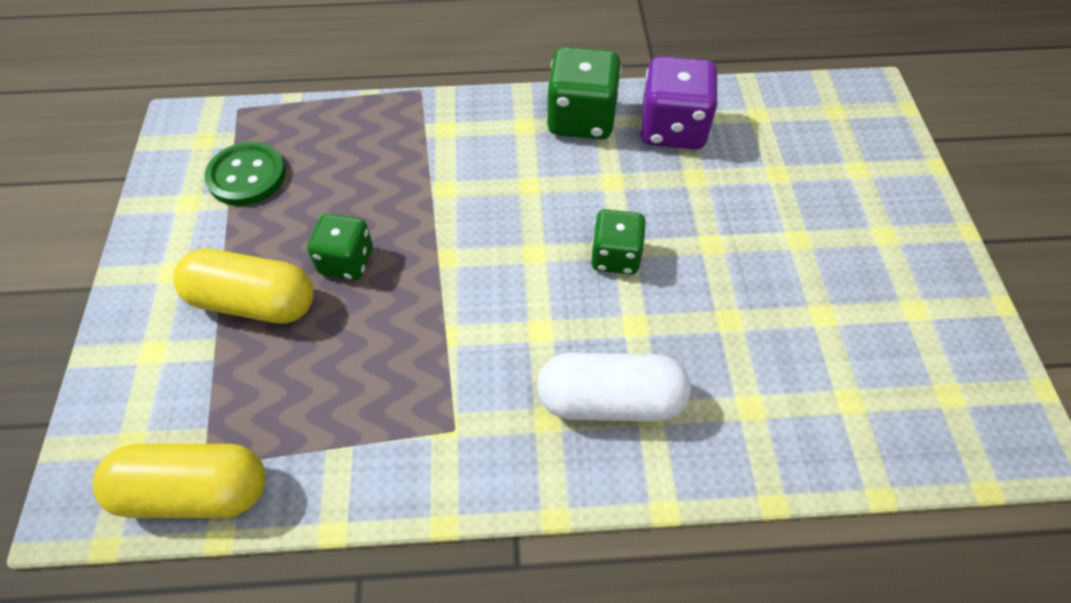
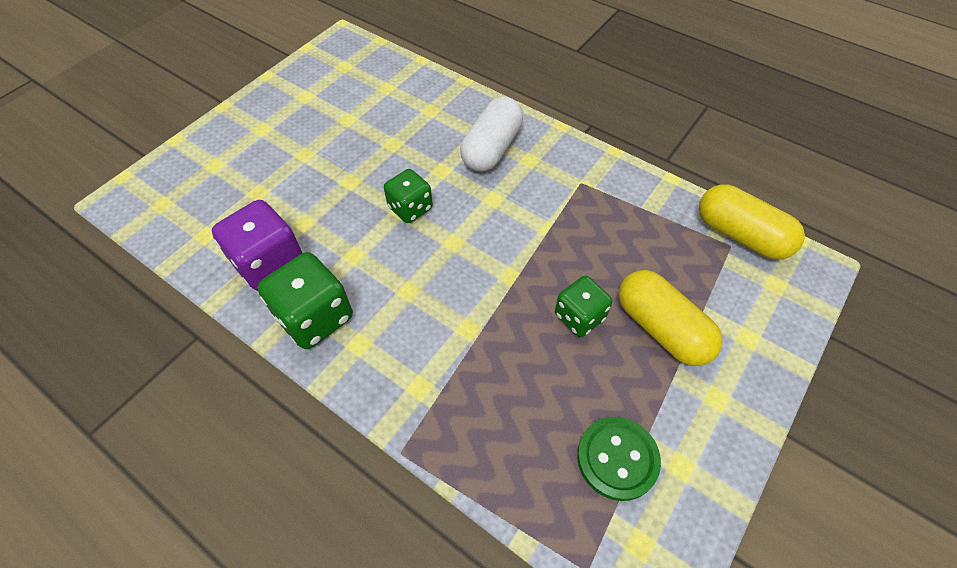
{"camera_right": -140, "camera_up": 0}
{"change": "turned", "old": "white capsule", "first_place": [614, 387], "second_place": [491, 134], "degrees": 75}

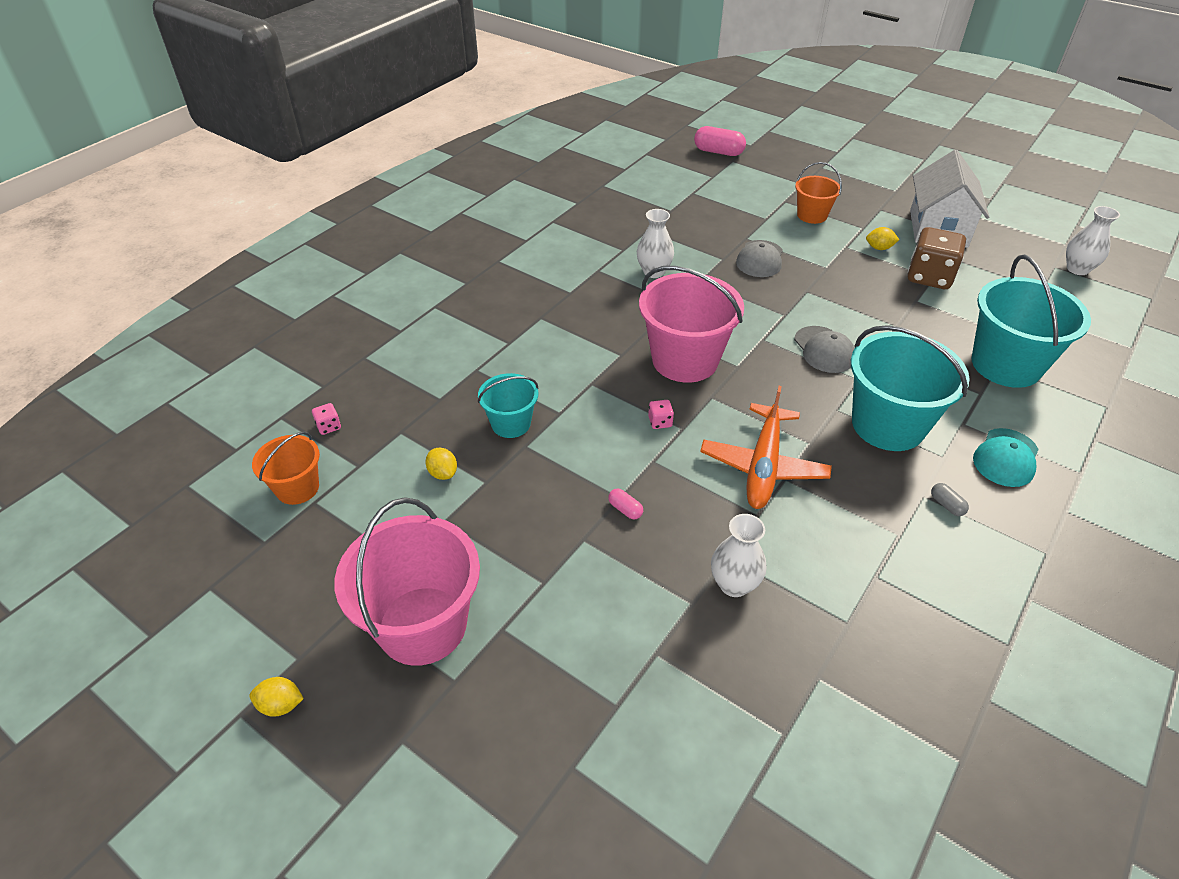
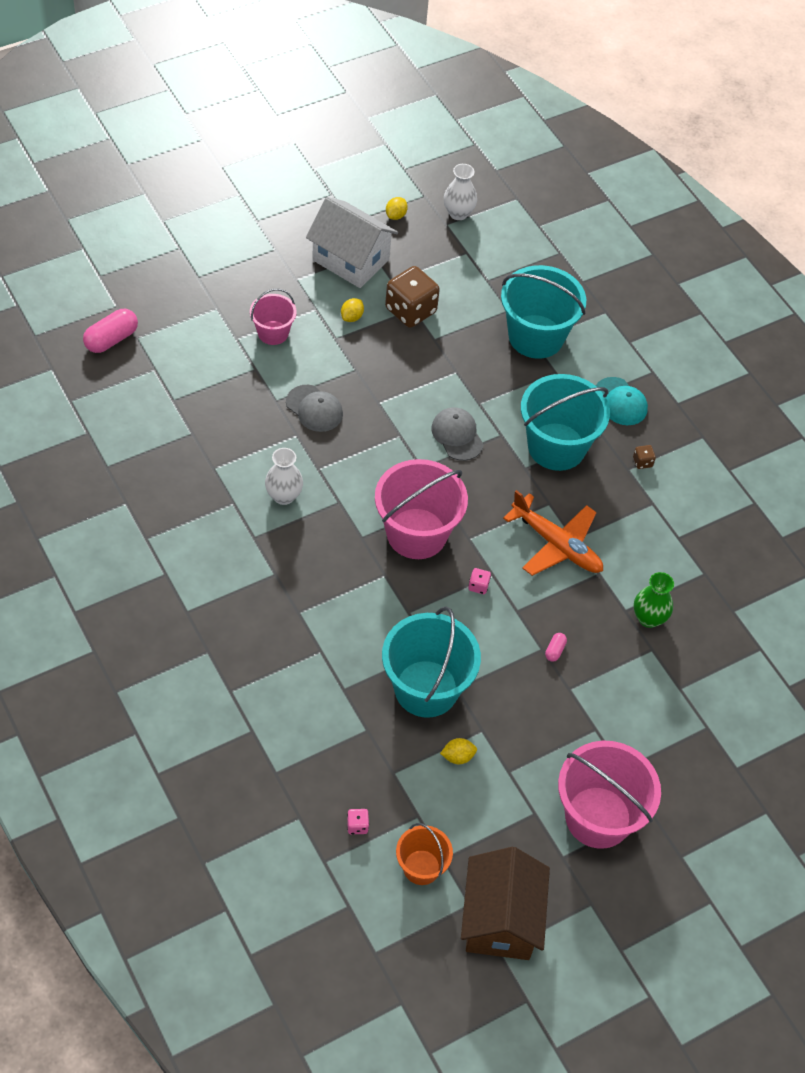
{"camera_right": -70, "camera_up": 10}
{"change": "added", "new": "brown house", "second_place": [505, 903]}
{"change": "moved", "old": "yellow lemon", "first_place": [277, 697], "second_place": [397, 208]}
{"change": "replaced", "old": "grey capsule", "new": "brown dice", "first_place": [950, 499], "second_place": [644, 457]}
{"change": "recoloured", "old": "white vase", "new": "green vase", "first_place": [739, 555], "second_place": [654, 600]}
{"change": "recoloured", "old": "orange bucket", "new": "pink bucket", "first_place": [818, 193], "second_place": [273, 317]}
{"change": "turned", "old": "pink capsule", "first_place": [625, 504], "second_place": [556, 647], "degrees": -45}
{"change": "turned", "old": "grey cap", "first_place": [824, 349], "second_place": [457, 434], "degrees": -120}
{"change": "resized", "old": "turquoise bucket", "first_place": [508, 405], "second_place": [431, 662], "factor": 1.83}

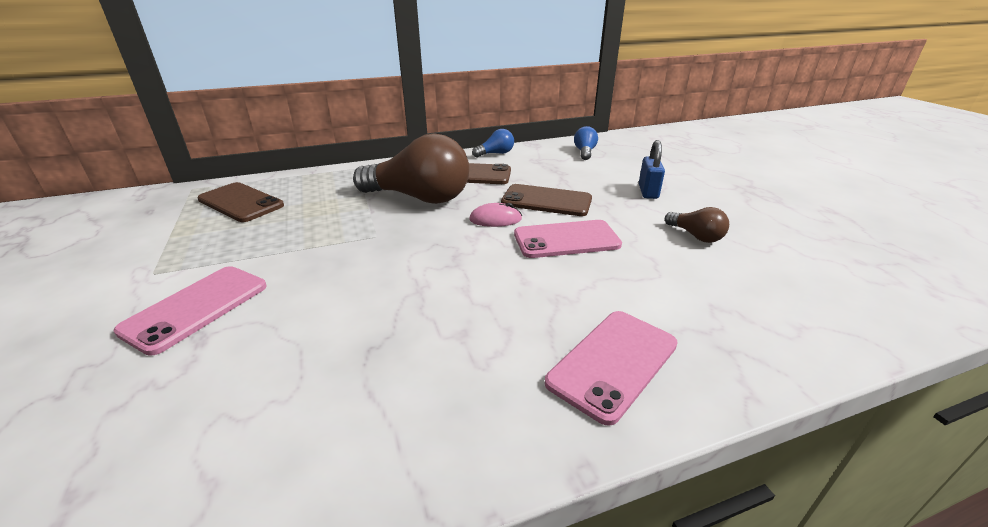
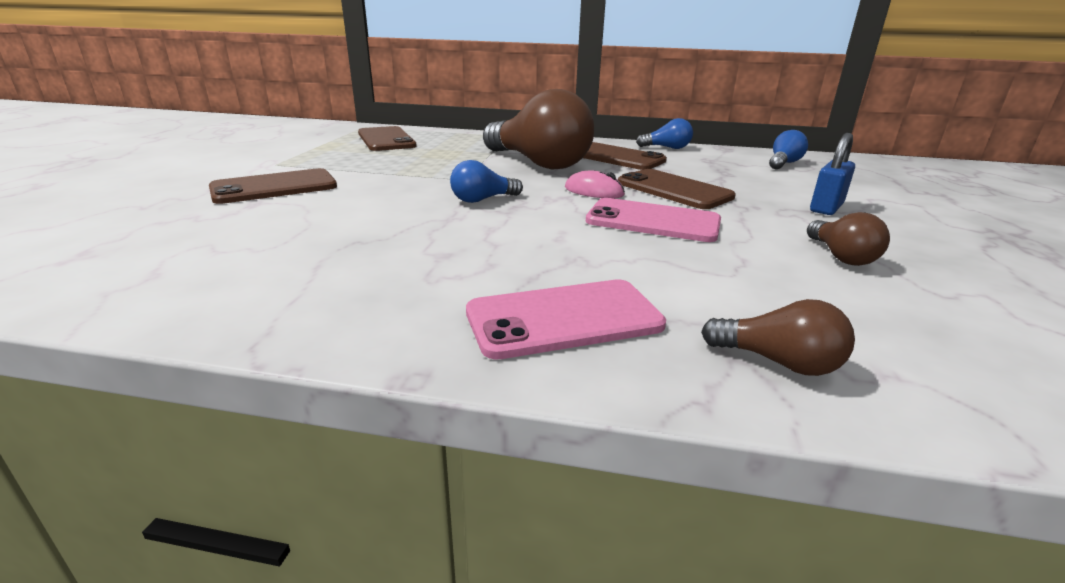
{"camera_right": 30, "camera_up": -5}
{"change": "added", "new": "blue light bulb", "second_place": [486, 181]}
{"change": "added", "new": "brown light bulb", "second_place": [778, 337]}
{"change": "recoloured", "old": "pink phone", "new": "brown phone", "first_place": [190, 311], "second_place": [273, 186]}

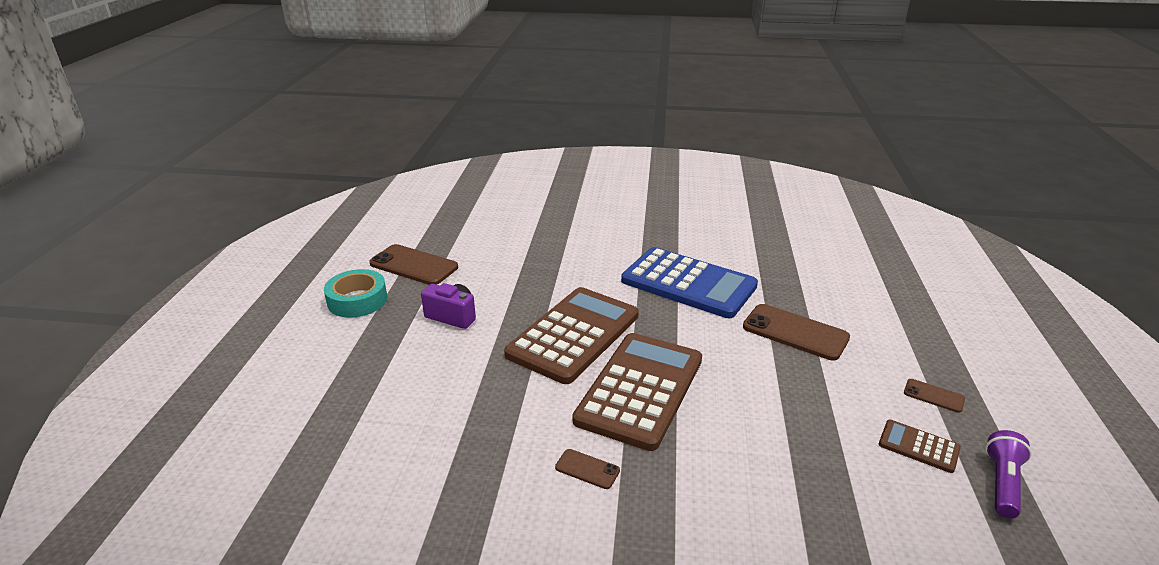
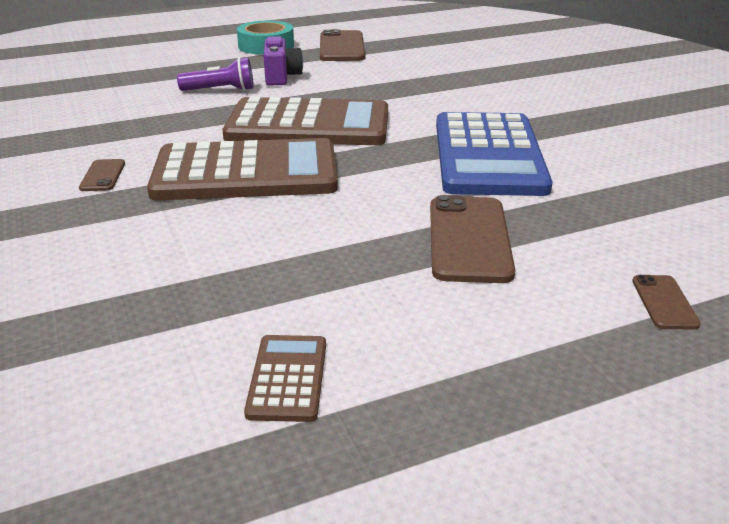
{"camera_right": 60, "camera_up": 0}
{"change": "moved", "old": "brown phone", "first_place": [934, 396], "second_place": [666, 302]}
{"change": "moved", "old": "purple flashlight", "first_place": [1008, 474], "second_place": [215, 74]}

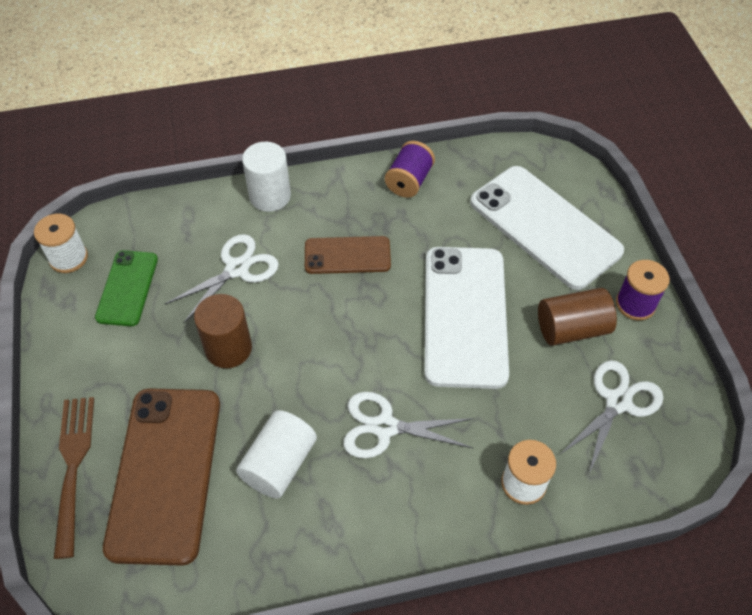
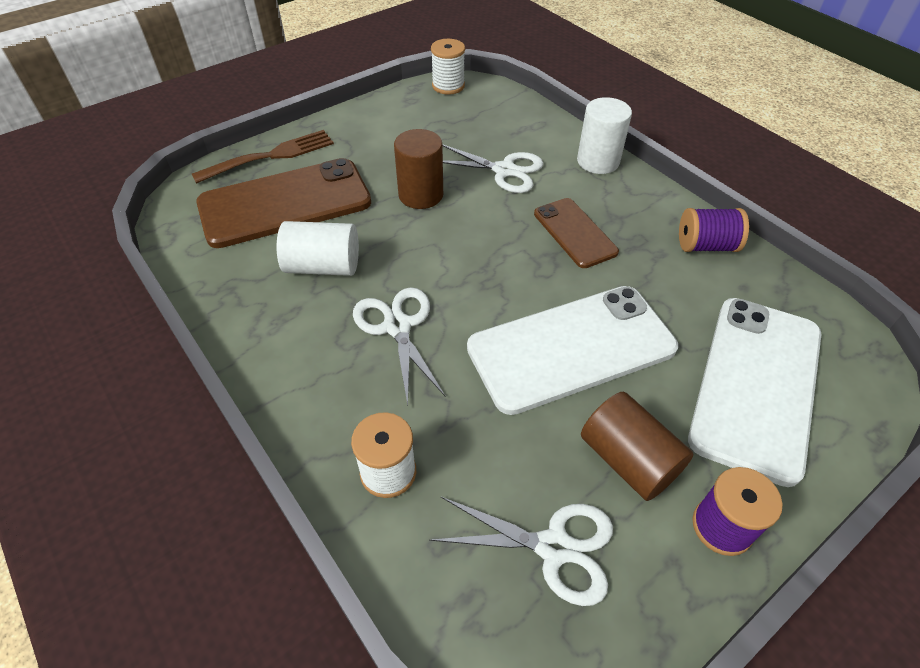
{"camera_right": 65, "camera_up": -5}
{"change": "removed", "old": "green phone", "first_place": [126, 288]}

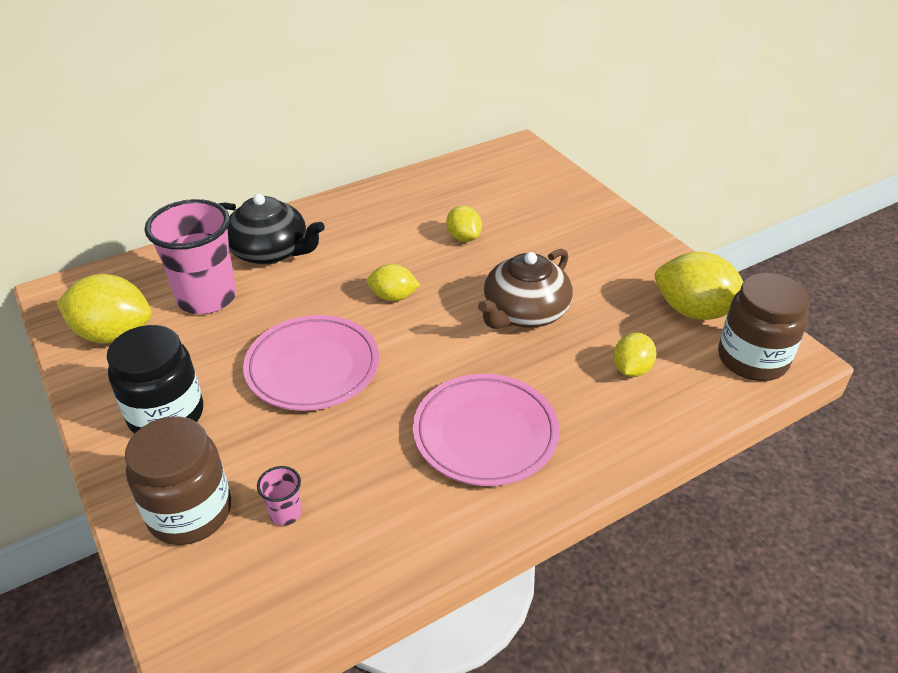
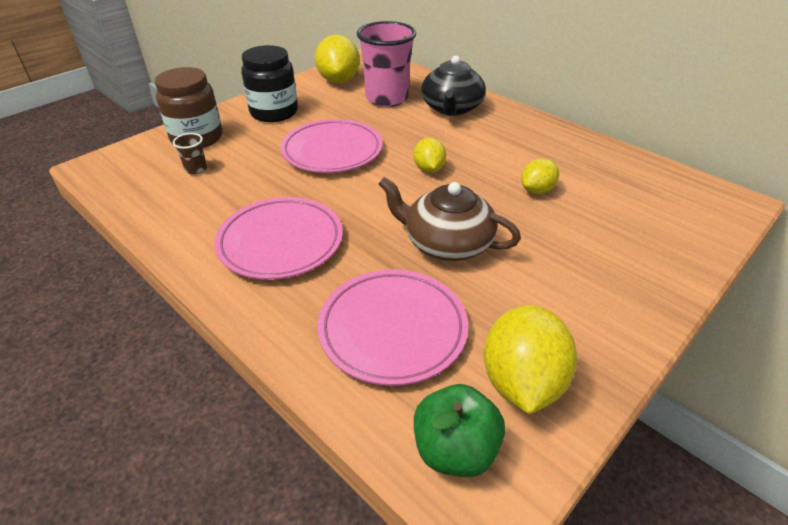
{"camera_right": 75, "camera_up": 0}
{"change": "replaced", "old": "yellow lemon", "new": "pink plate", "first_place": [634, 355], "second_place": [393, 327]}
{"change": "replaced", "old": "brown jar", "new": "green apple", "first_place": [764, 327], "second_place": [459, 431]}
{"change": "recoloured", "old": "pink cup", "new": "brown cup", "first_place": [279, 496], "second_place": [190, 154]}

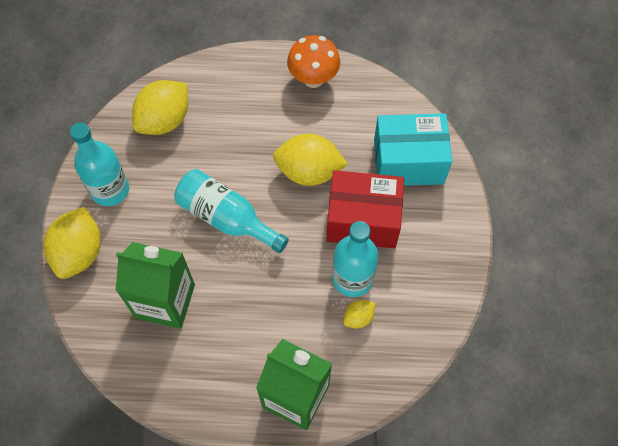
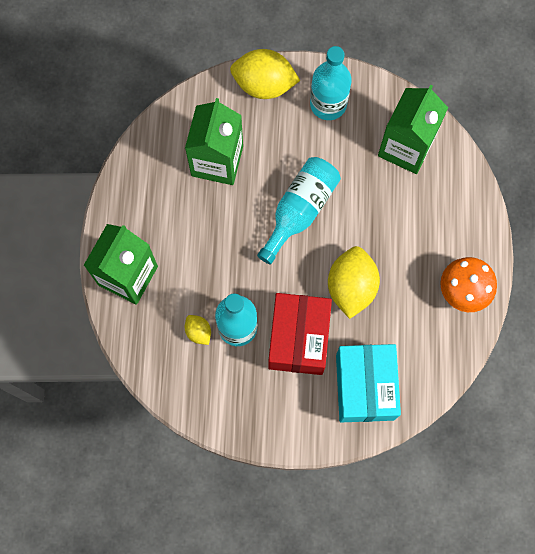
{"camera_right": 90, "camera_up": 10}
{"change": "replaced", "old": "yellow lemon", "new": "green carton", "first_place": [160, 107], "second_place": [413, 129]}

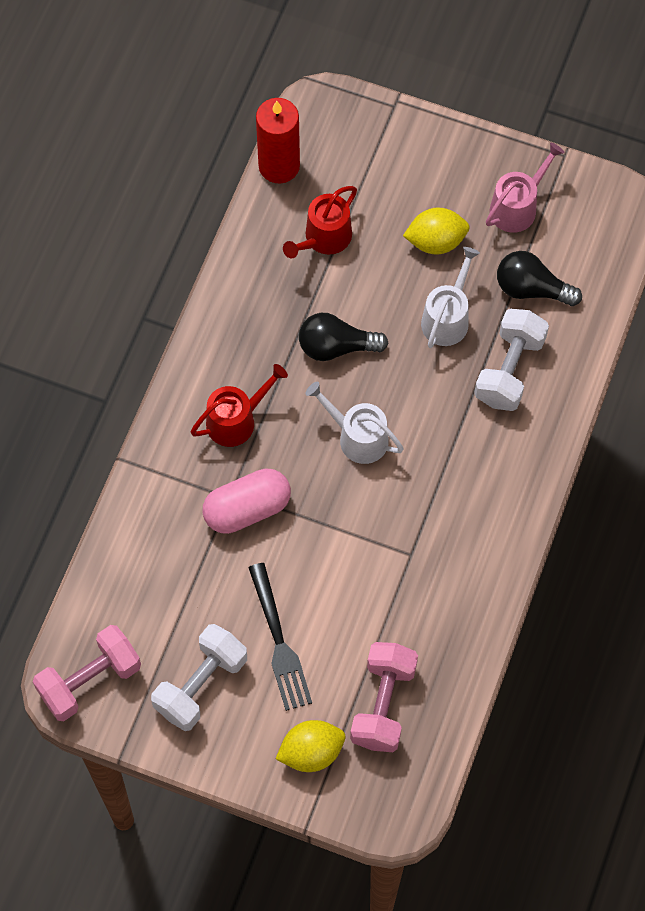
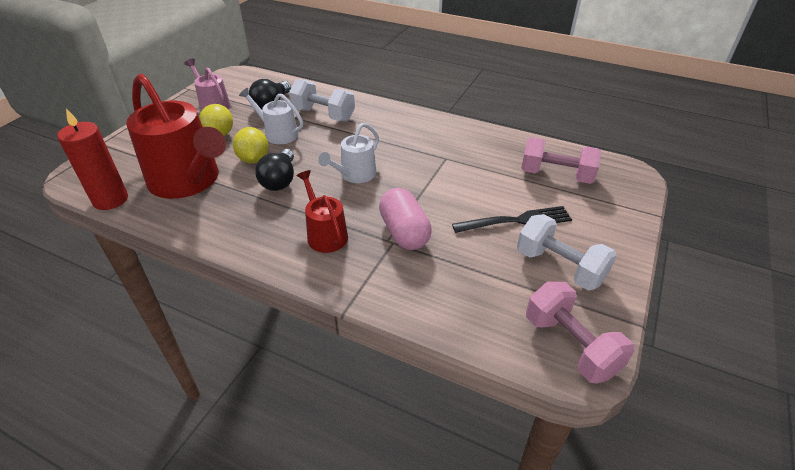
{"camera_right": -85, "camera_up": -25}
{"change": "moved", "old": "yellow lemon", "first_place": [310, 746], "second_place": [250, 145]}
{"change": "resized", "old": "red watering can", "first_place": [320, 222], "second_place": [176, 136], "factor": 1.96}

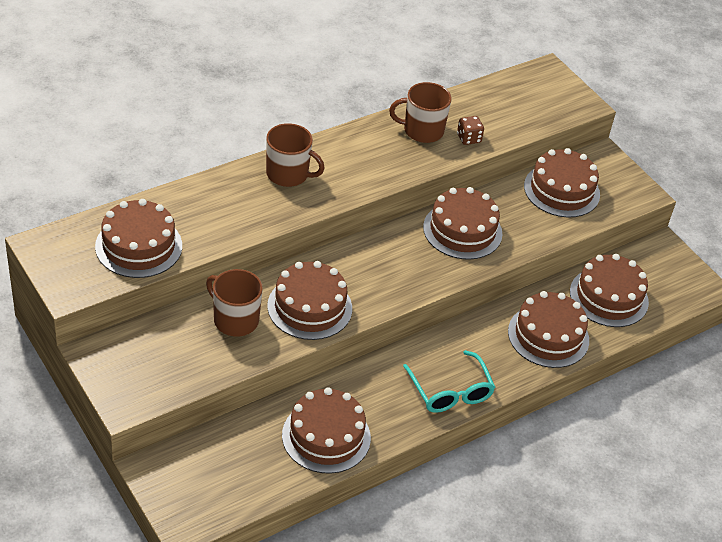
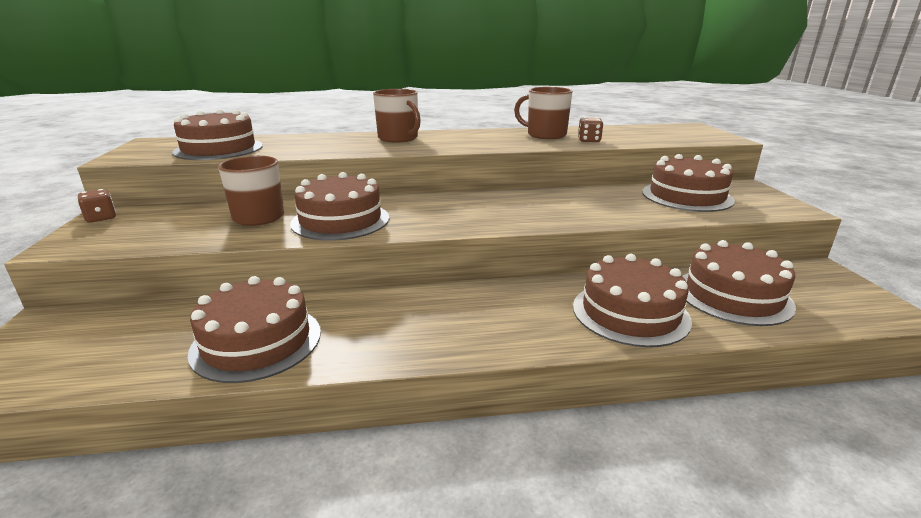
{"camera_right": 30, "camera_up": -20}
{"change": "removed", "old": "turquoise glasses", "first_place": [449, 381]}
{"change": "removed", "old": "brown cake", "first_place": [463, 223]}
{"change": "added", "new": "brown dice", "second_place": [97, 206]}

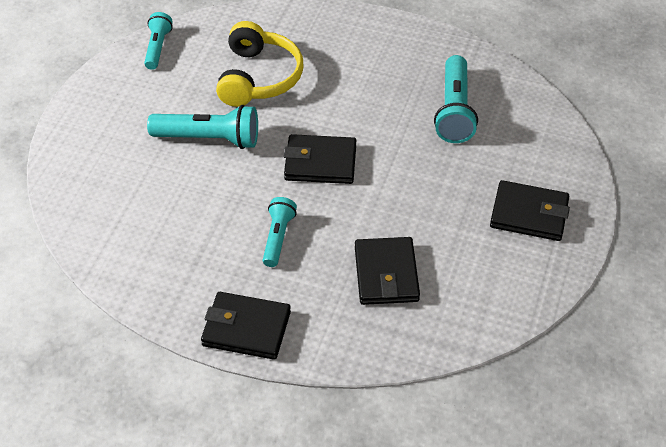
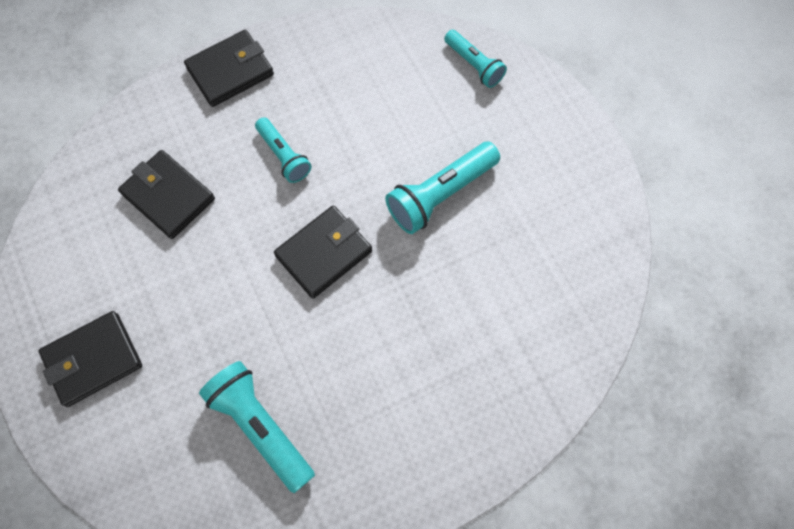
{"camera_right": 135, "camera_up": 20}
{"change": "removed", "old": "yellow headphones", "first_place": [259, 64]}
{"change": "moved", "old": "turquoise flashlight", "first_place": [158, 41], "second_place": [475, 59]}

